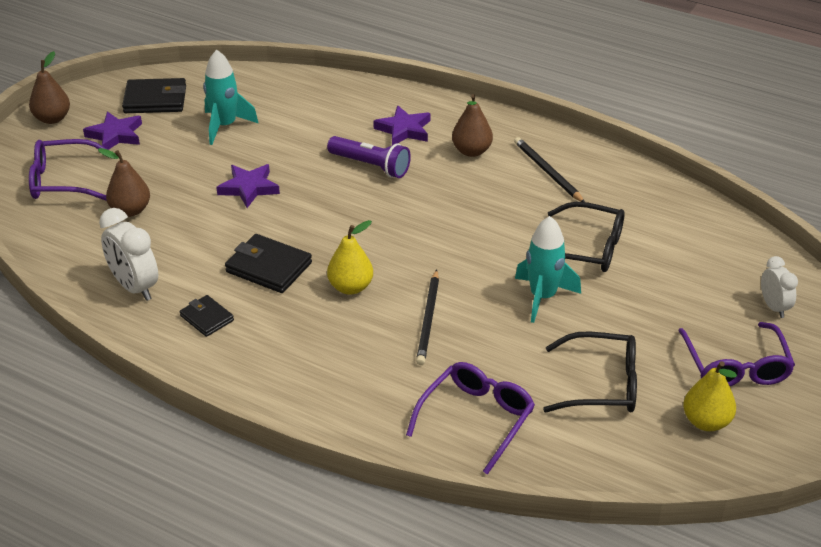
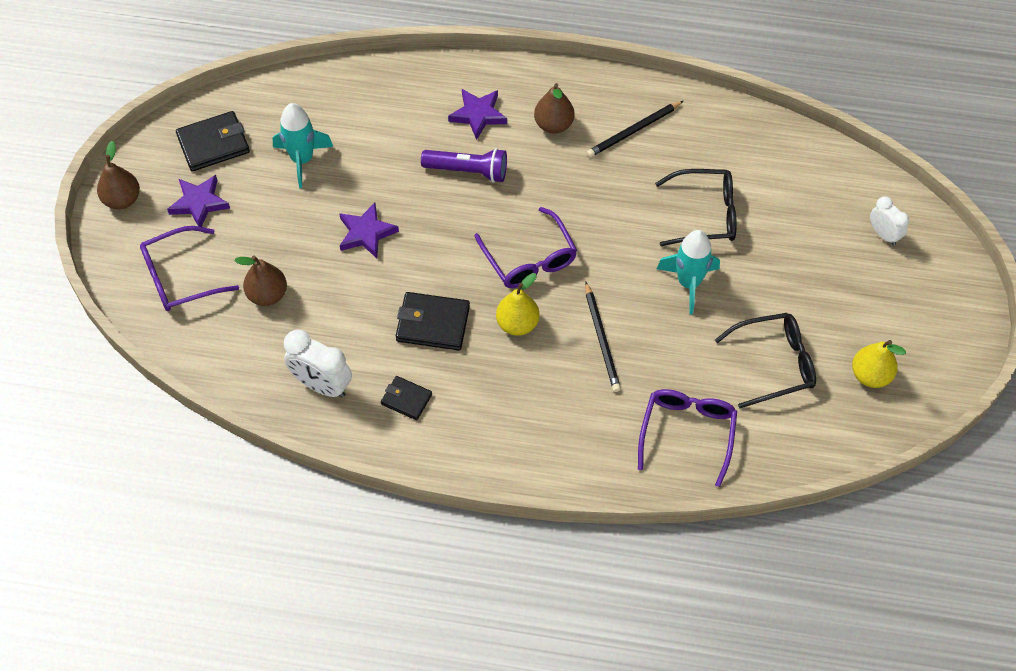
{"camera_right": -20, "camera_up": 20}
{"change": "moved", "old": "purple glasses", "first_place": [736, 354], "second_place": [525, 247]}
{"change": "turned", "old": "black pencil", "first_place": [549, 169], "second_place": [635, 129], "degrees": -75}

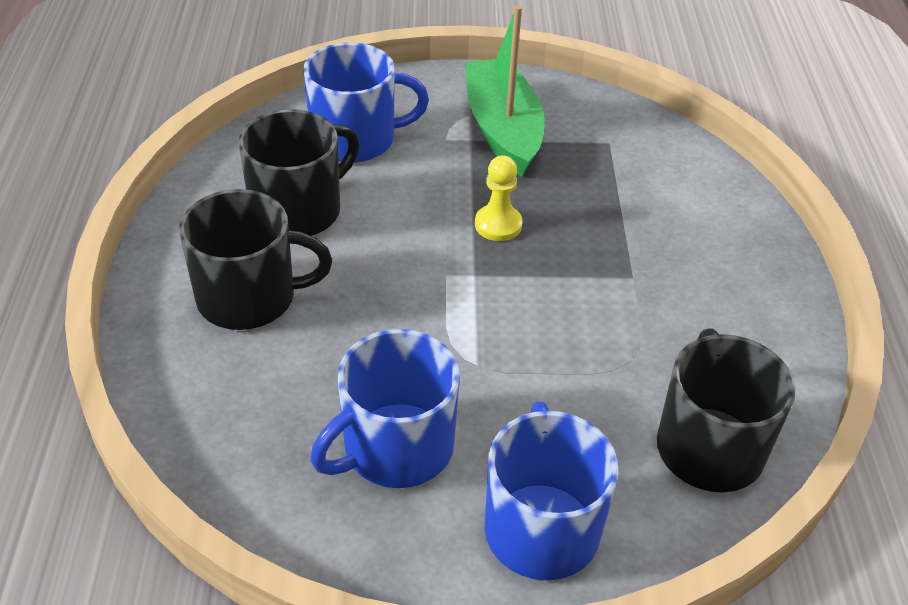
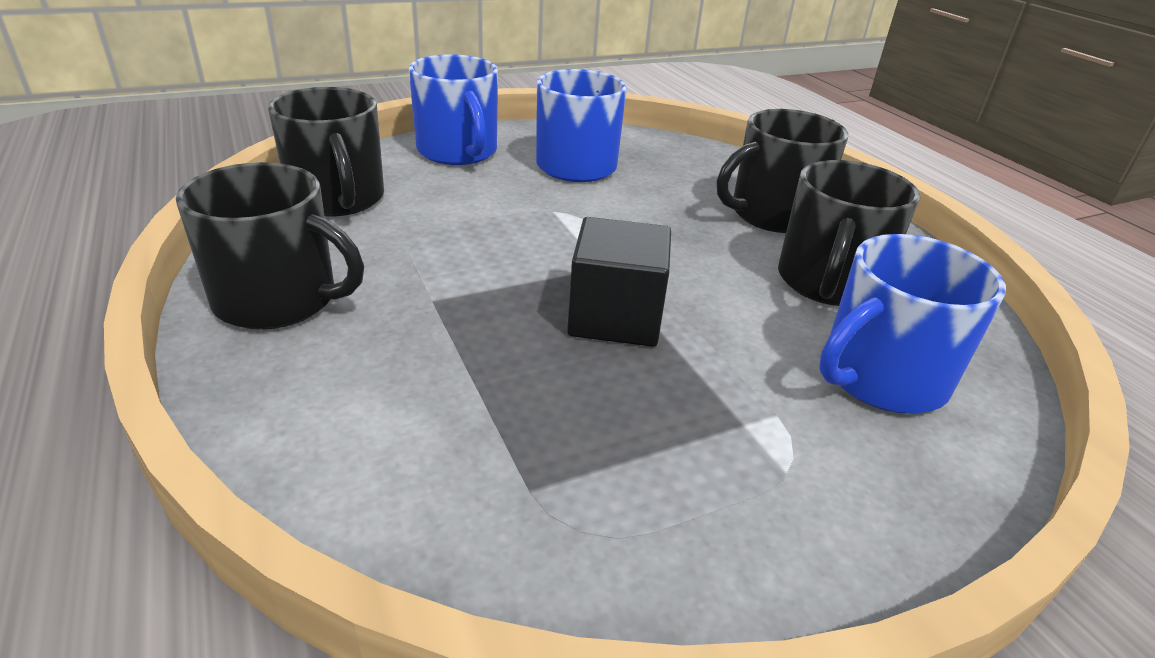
{"camera_right": 155, "camera_up": -10}
{"change": "removed", "old": "green boat", "first_place": [505, 91]}
{"change": "added", "new": "black mug", "second_place": [270, 246]}
{"change": "replaced", "old": "yellow pawn", "new": "black cube", "first_place": [499, 198], "second_place": [619, 282]}

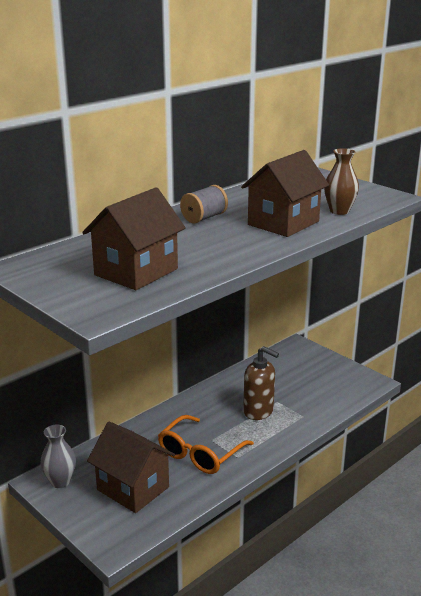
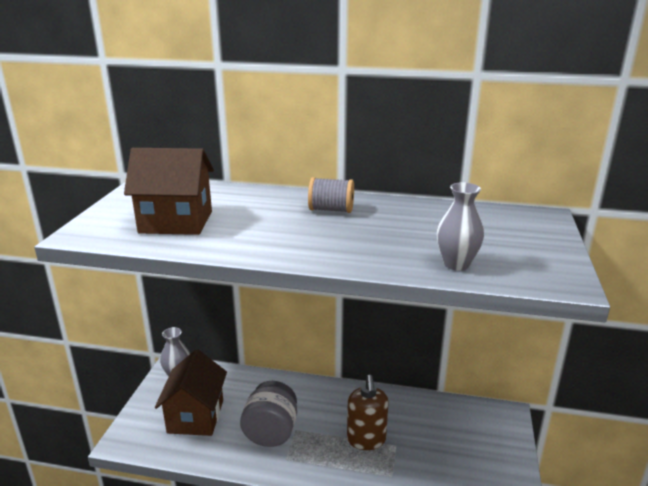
{"camera_right": 55, "camera_up": 0}
{"change": "removed", "old": "brown house", "first_place": [285, 193]}
{"change": "replaced", "old": "orange glasses", "new": "grey jar", "first_place": [206, 444], "second_place": [268, 414]}
{"change": "recoloured", "old": "brown vase", "new": "grey vase", "first_place": [341, 181], "second_place": [460, 226]}

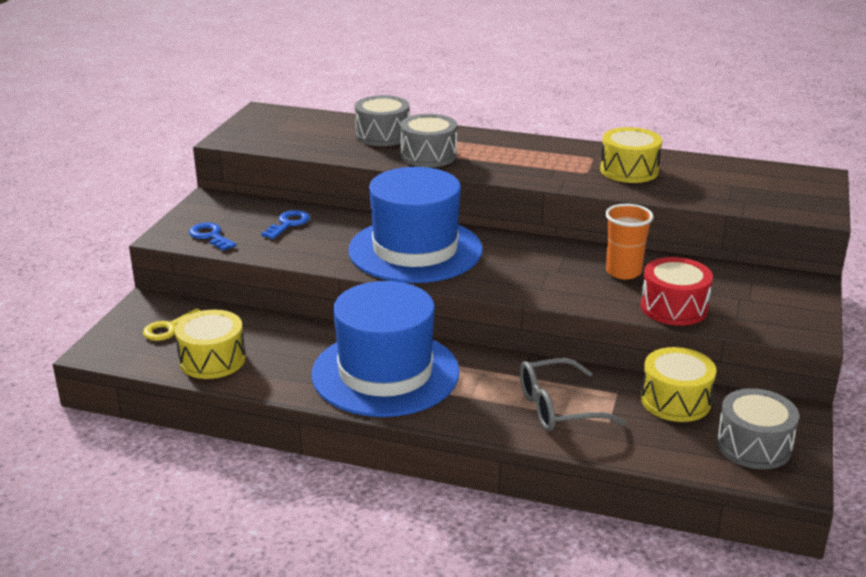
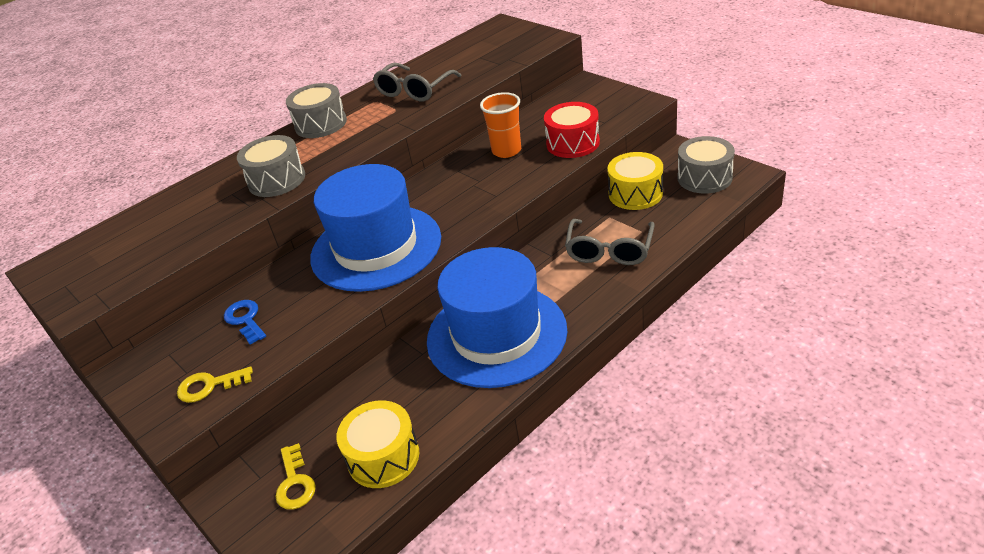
{"camera_right": -55, "camera_up": 10}
{"change": "moved", "old": "grey drum", "first_place": [382, 120], "second_place": [316, 110]}
{"change": "replaced", "old": "yellow drum", "new": "grey glasses", "first_place": [631, 155], "second_place": [417, 82]}
{"change": "recoloured", "old": "blue key", "new": "yellow key", "first_place": [212, 237], "second_place": [215, 384]}

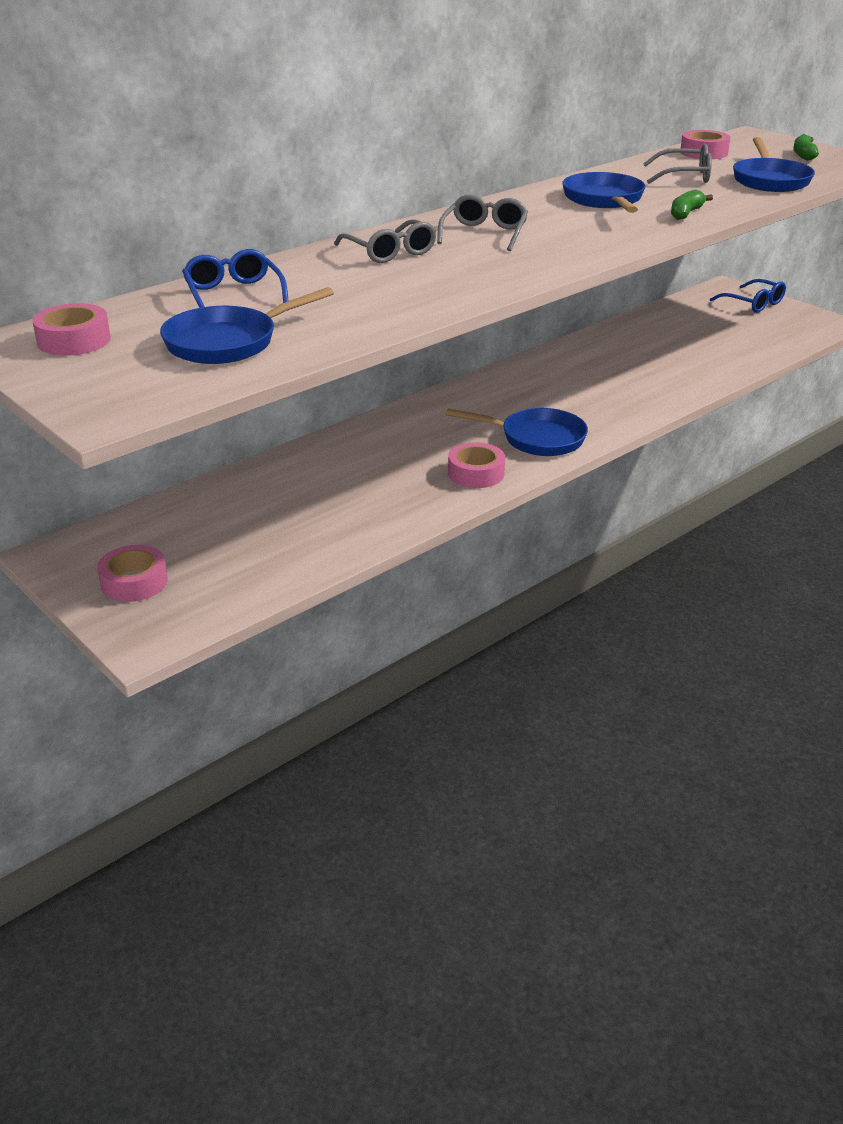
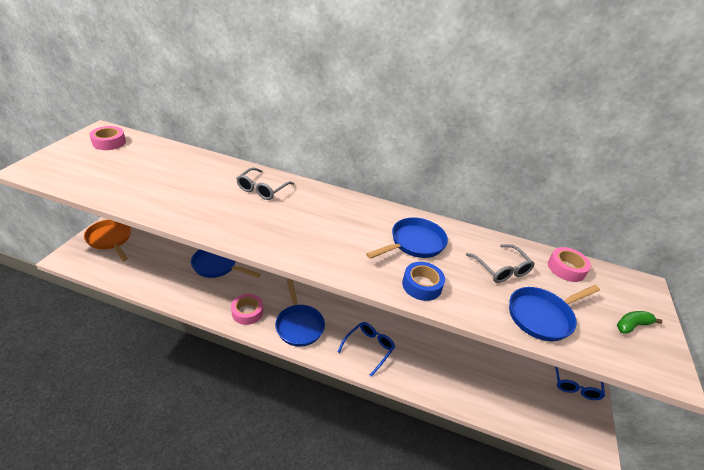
{"camera_right": 55, "camera_up": 5}
{"change": "removed", "old": "grey glasses", "first_place": [482, 222]}
{"change": "moved", "old": "blue pan", "first_place": [247, 325], "second_place": [226, 263]}
{"change": "moved", "old": "blue glasses", "first_place": [235, 278], "second_place": [366, 349]}
{"change": "replaced", "old": "pink tape", "new": "orange pan", "first_place": [132, 573], "second_place": [107, 240]}
{"change": "replaced", "old": "green banana", "new": "blue tape", "first_place": [692, 205], "second_place": [423, 281]}

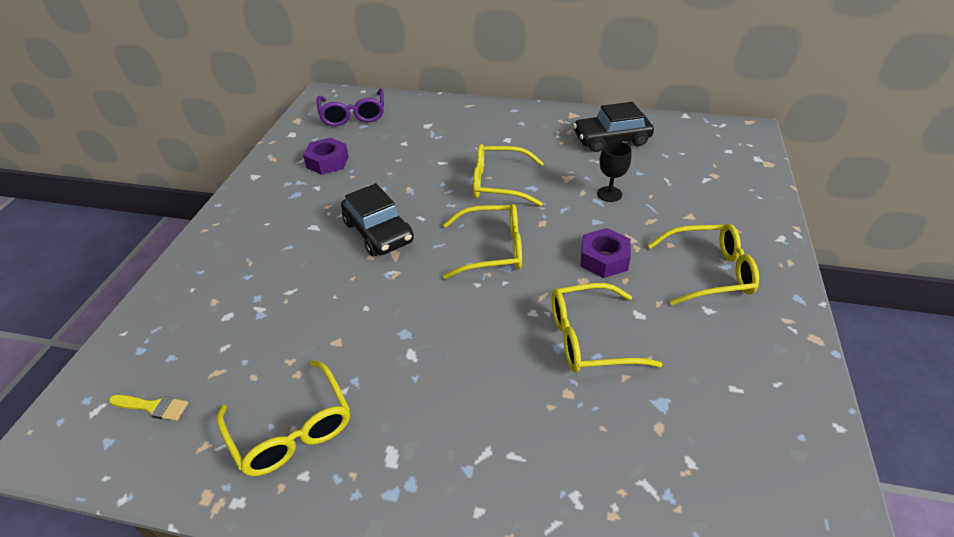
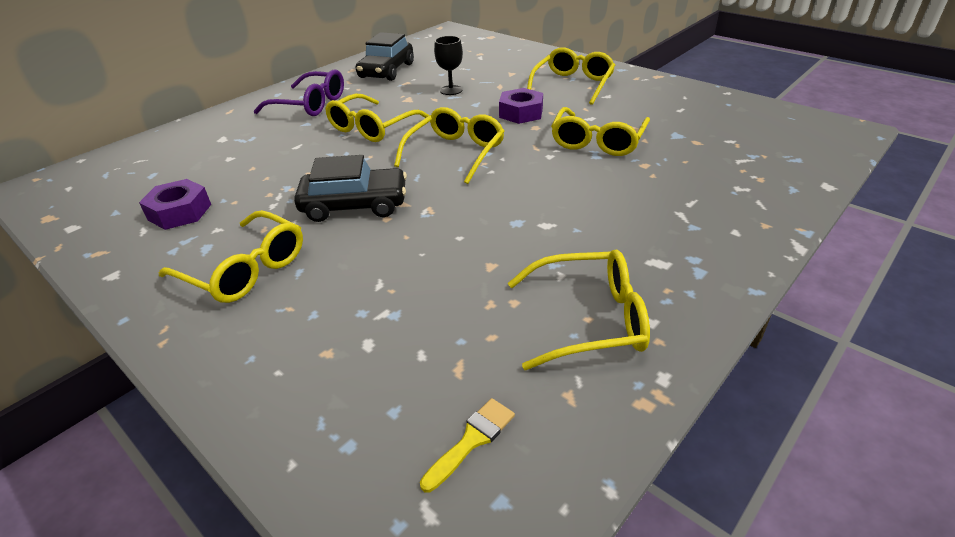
{"camera_right": -60, "camera_up": -5}
{"change": "added", "new": "yellow glasses", "second_place": [231, 256]}
{"change": "moved", "old": "purple glasses", "first_place": [350, 107], "second_place": [299, 93]}

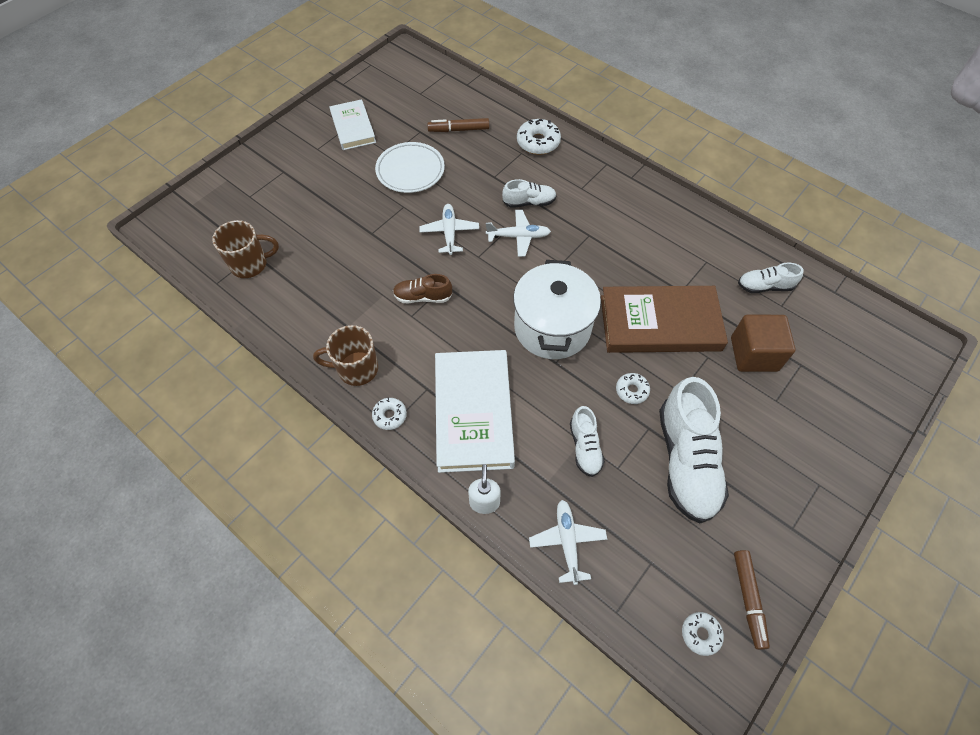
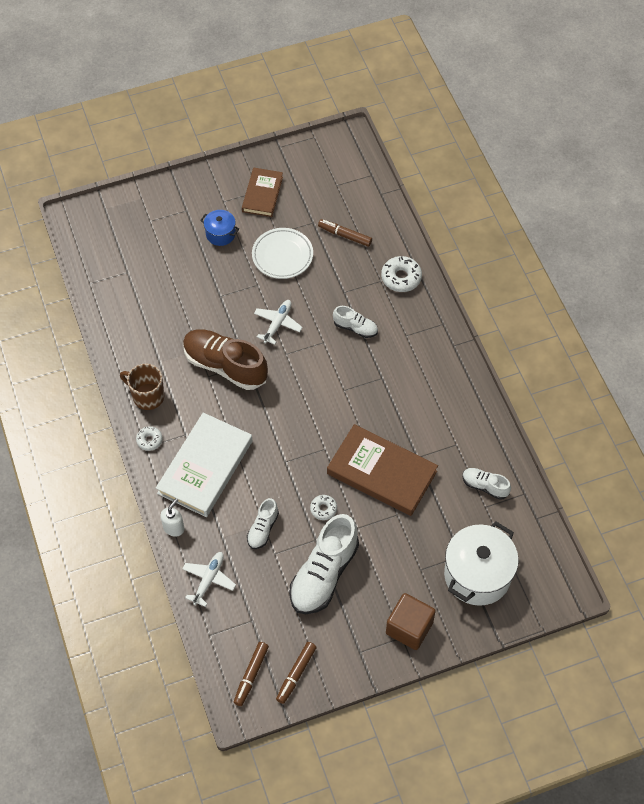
{"camera_right": 30, "camera_up": 0}
{"change": "removed", "old": "brown mug", "first_place": [245, 249]}
{"change": "removed", "old": "white plane", "first_place": [518, 233]}
{"change": "added", "new": "blue pot", "second_place": [219, 228]}
{"change": "moved", "old": "white pot", "first_place": [557, 309], "second_place": [481, 564]}
{"change": "moved", "old": "brown cube", "first_place": [763, 343], "second_place": [411, 621]}
{"change": "replaced", "old": "white donut", "new": "brown marker", "first_place": [703, 634], "second_place": [251, 674]}
{"change": "recoloured", "old": "white book", "new": "brown book", "first_place": [352, 124], "second_place": [262, 192]}
{"change": "resized", "old": "brown shoe", "first_place": [422, 288], "second_place": [225, 359], "factor": 1.98}

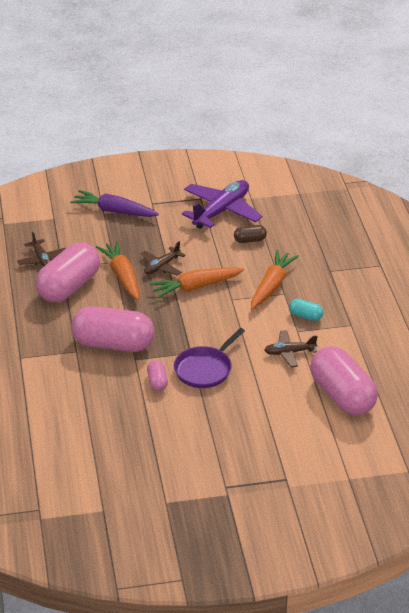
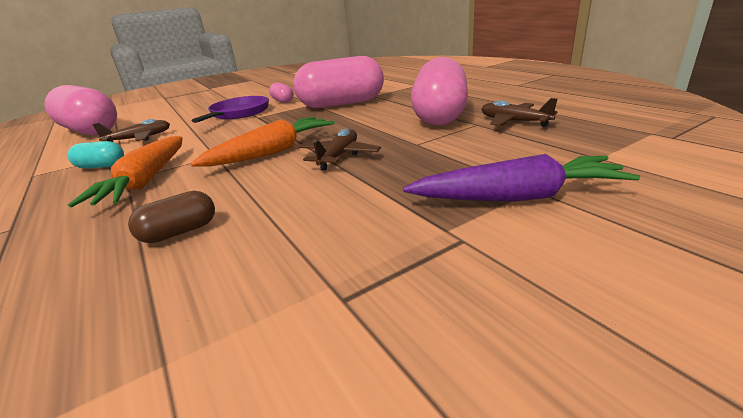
{"camera_right": 160, "camera_up": -10}
{"change": "removed", "old": "orange carrot", "first_place": [117, 270]}
{"change": "removed", "old": "purple plane", "first_place": [222, 204]}

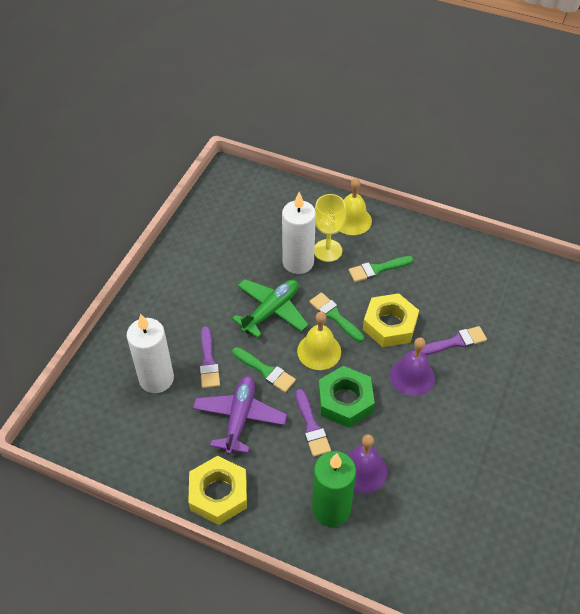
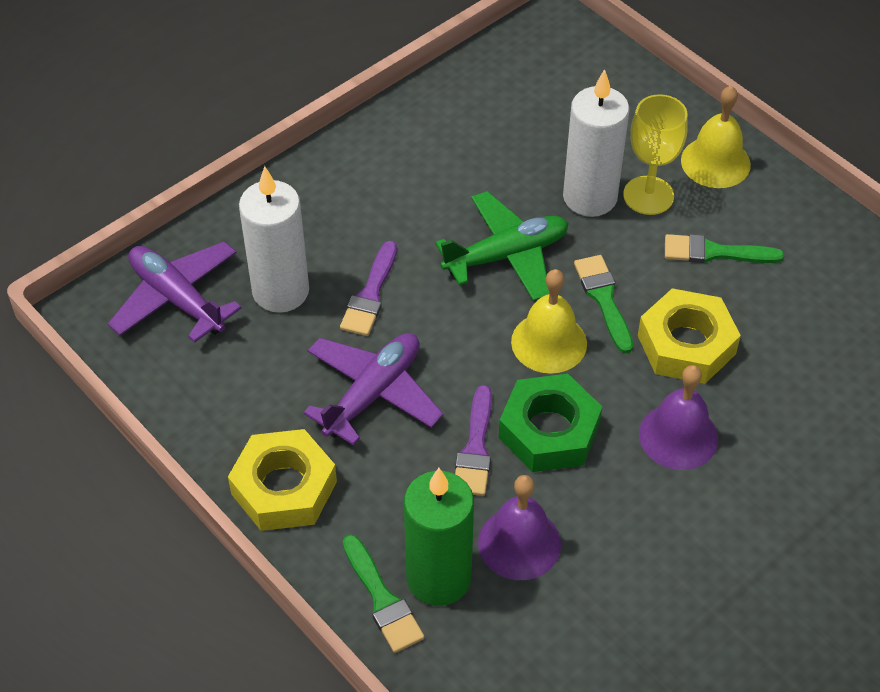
{"camera_right": 25, "camera_up": 0}
{"change": "removed", "old": "purple brush", "first_place": [454, 340]}
{"change": "added", "new": "purple plane", "second_place": [174, 292]}
{"change": "moved", "old": "green brush", "first_place": [264, 369], "second_place": [383, 594]}

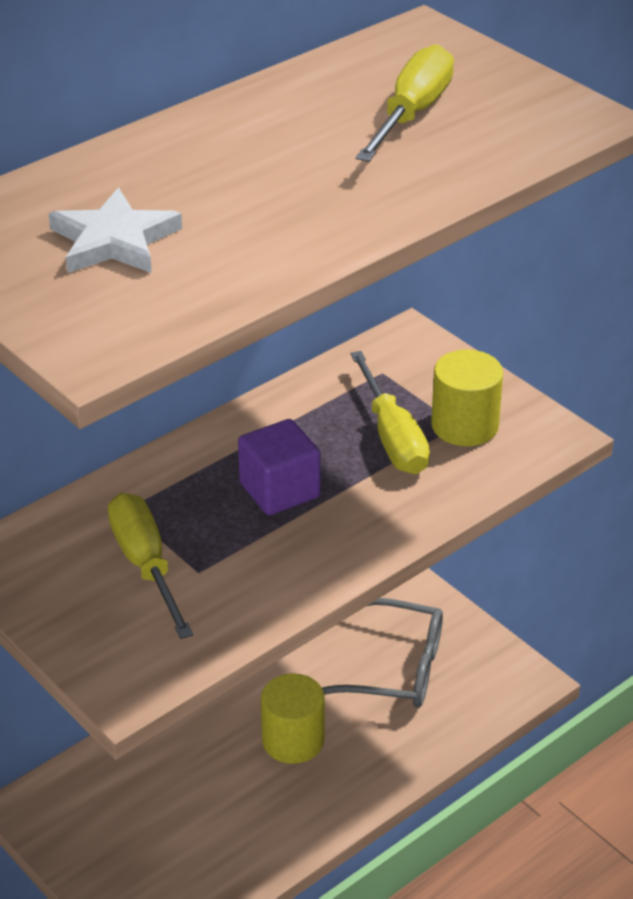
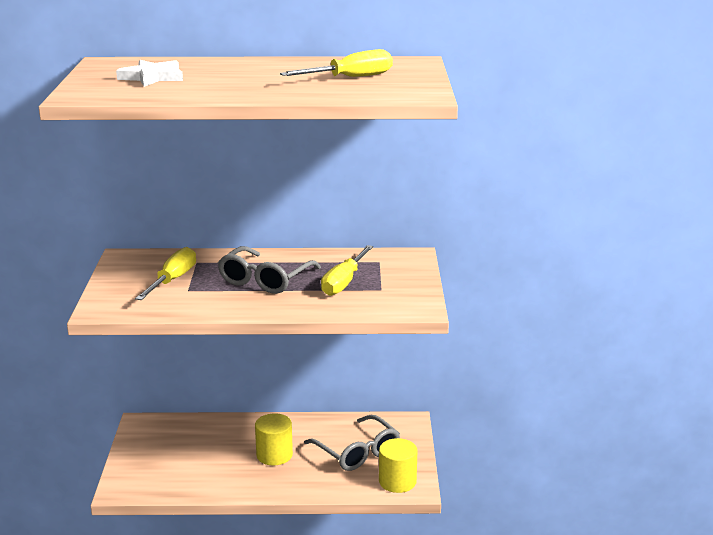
{"camera_right": 40, "camera_up": -15}
{"change": "moved", "old": "yellow cylinder", "first_place": [467, 398], "second_place": [398, 465]}
{"change": "replaced", "old": "purple cube", "new": "grey glasses", "first_place": [279, 467], "second_place": [269, 270]}

